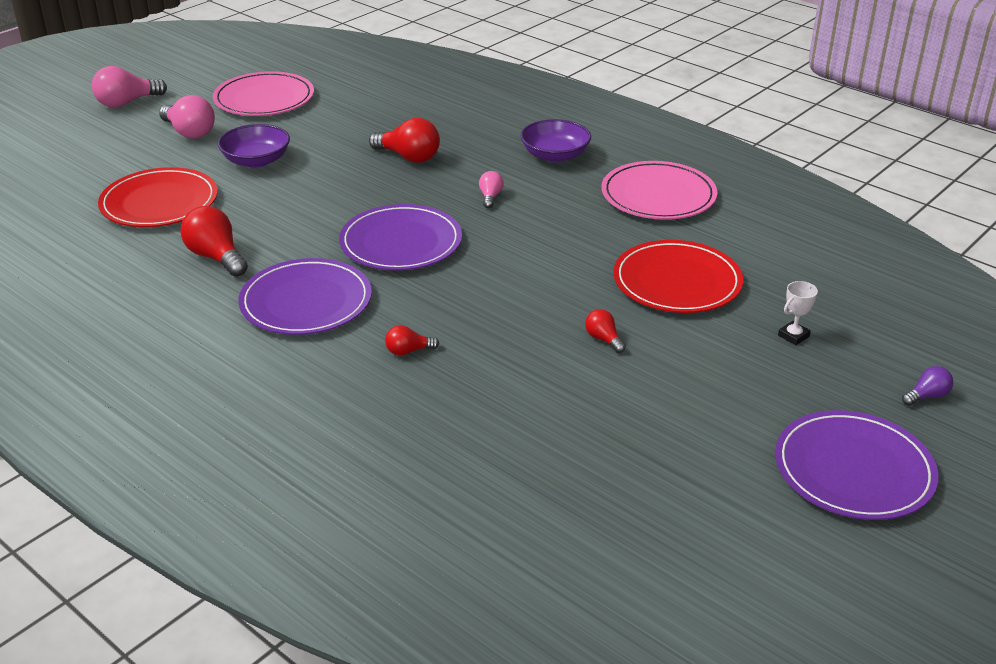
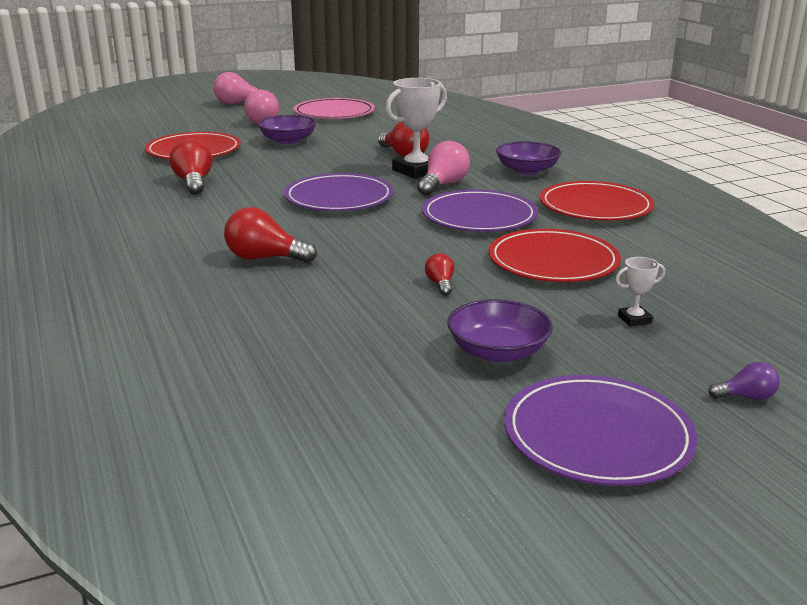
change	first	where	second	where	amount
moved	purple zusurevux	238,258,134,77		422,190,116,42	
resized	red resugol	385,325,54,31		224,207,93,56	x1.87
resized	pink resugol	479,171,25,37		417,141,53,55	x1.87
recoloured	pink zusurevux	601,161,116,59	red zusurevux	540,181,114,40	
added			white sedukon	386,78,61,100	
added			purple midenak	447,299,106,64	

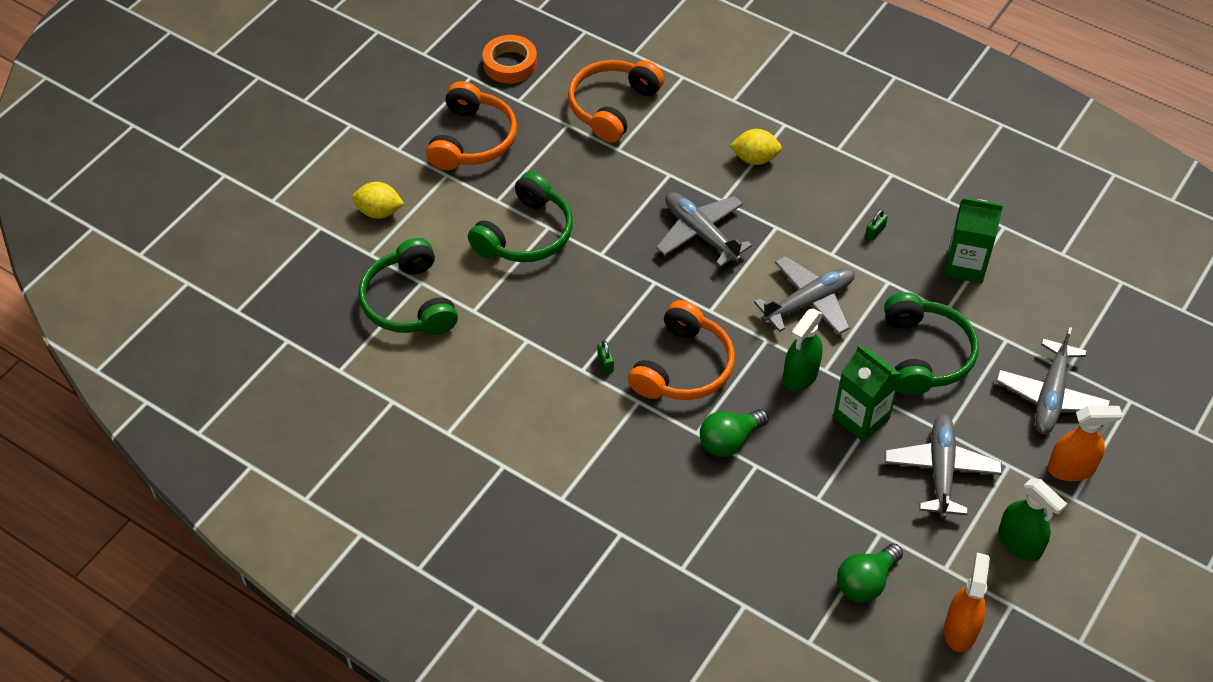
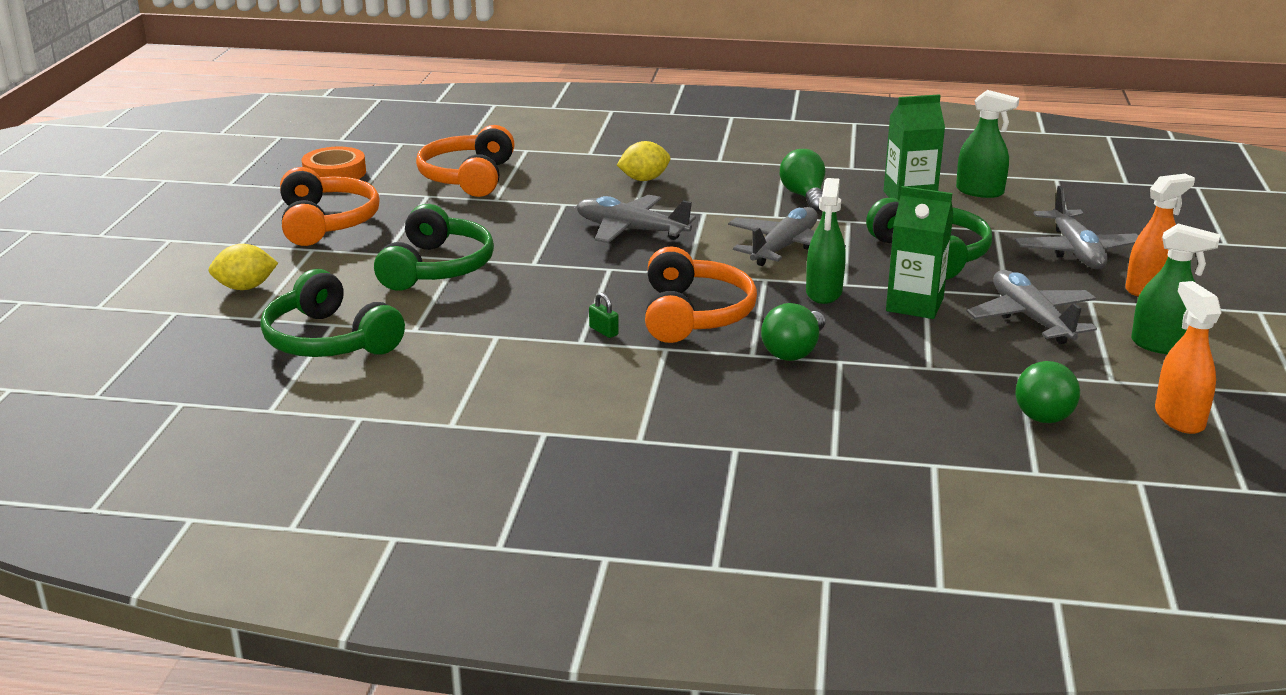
change	first	where	second	where	amount
replaced	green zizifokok	865,209,23,32	green resugol	780,149,45,63	
added			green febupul	956,90,63,108	

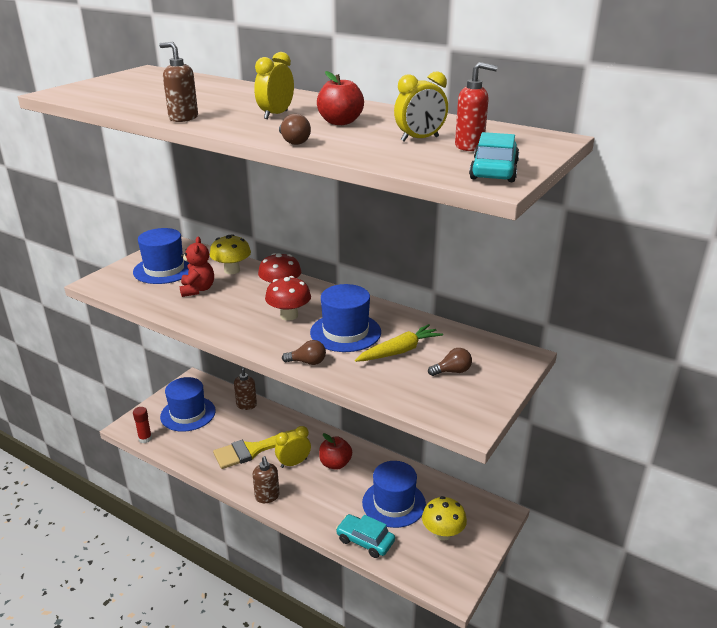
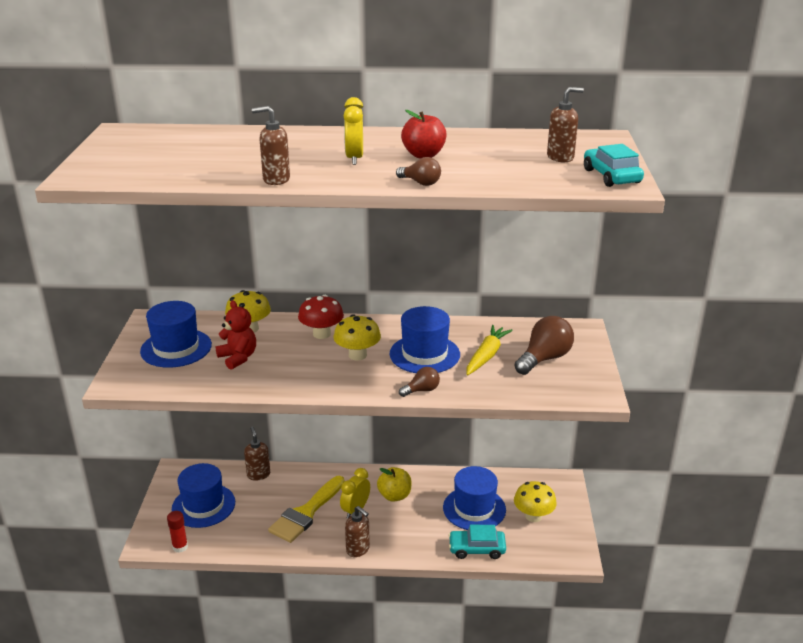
change	first	where	second	where	amount
recoloured	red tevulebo	265,276,46,45	yellow tevulebo	334,314,47,46	
recoloured	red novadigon	319,433,33,37	yellow novadigon	377,467,35,35	
removed	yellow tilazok	394,71,54,70			
resized	brown resugol	428,348,44,28		514,316,60,59	x1.83
recoloured	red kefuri	455,62,43,89	brown kefuri	547,87,37,75	

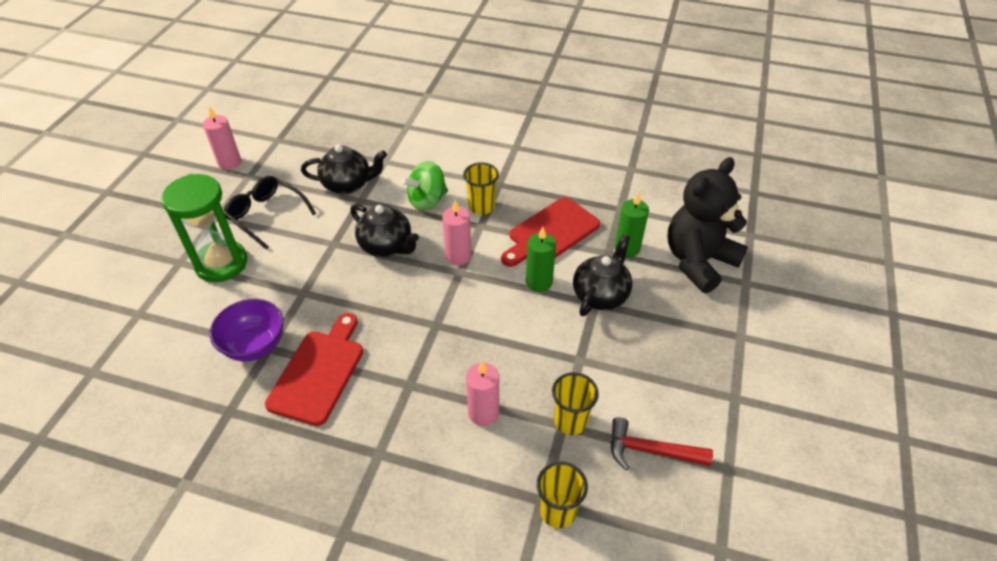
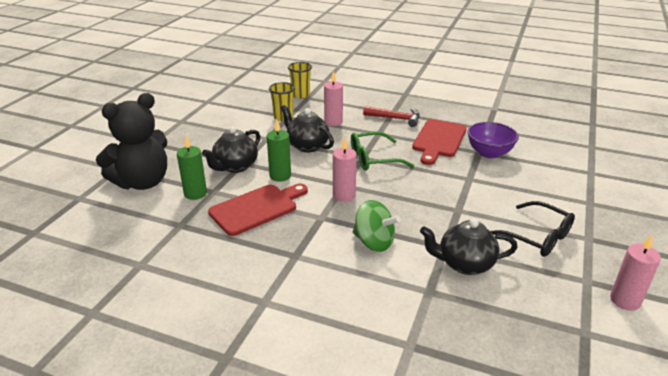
change	first	where	second	where	amount
removed	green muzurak	161,174,86,108			
moved	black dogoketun	350,204,69,53		281,105,53,47	
turned	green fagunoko	401,161,47,50		353,200,48,52	60 degrees clockwise
removed	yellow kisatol	463,162,36,53			
moved	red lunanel	611,417,102,54		363,106,56,21	
added			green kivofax	351,132,63,39	

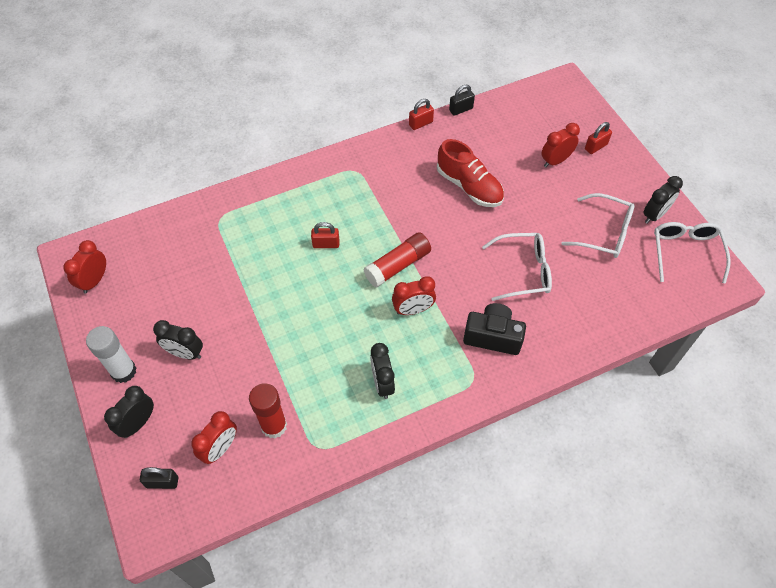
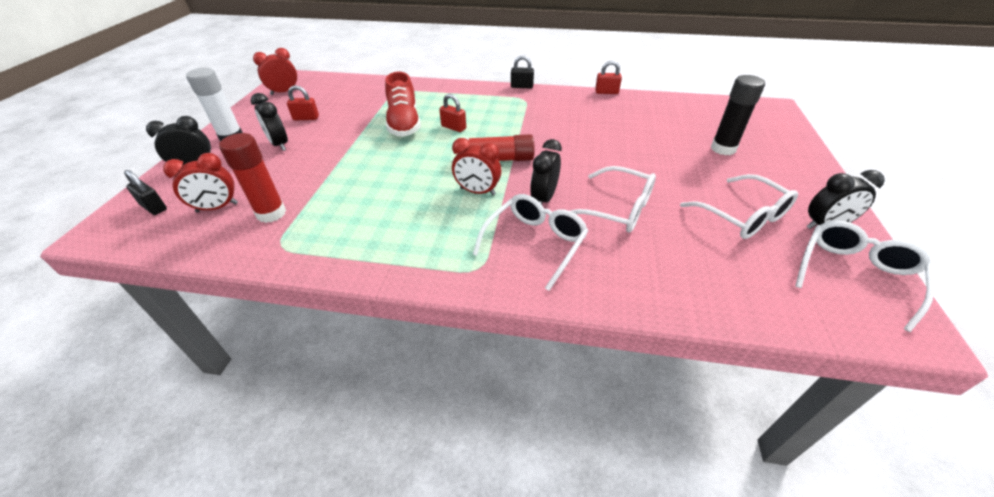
change	first	where	second	where	amount
moved	black tilazok	370,343,25,56		530,139,32,66	
moved	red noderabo	437,139,67,68		385,72,36,65	
moved	black zizifokok	449,85,26,31		511,56,23,33	
replaced	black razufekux	463,303,63,52	white kivofax	473,194,115,97	
replaced	red tilazok	541,123,39,44	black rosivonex	711,75,54,80	
moved	red zizifokok	585,122,27,32		287,85,32,35	

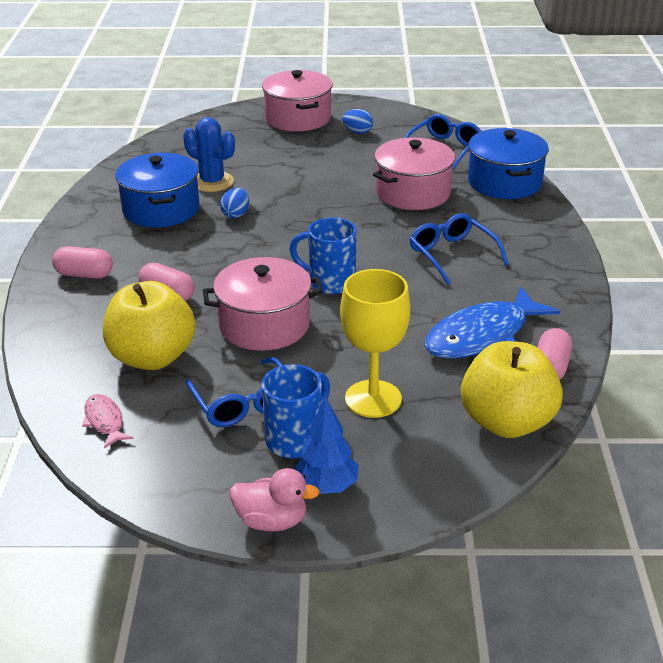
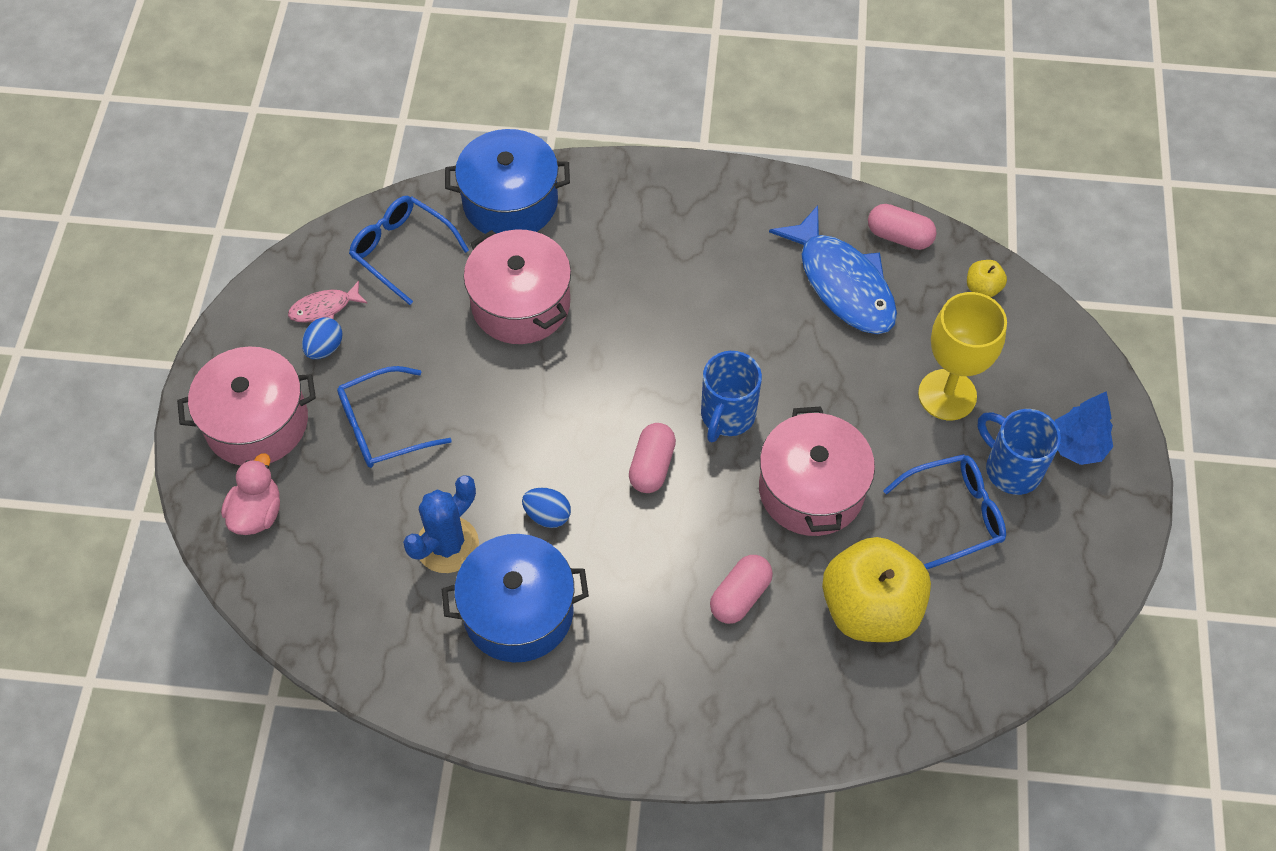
change	first	where	second	where	amount
moved	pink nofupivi	52,246,61,33		629,423,47,70	
moved	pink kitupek	82,394,51,54		288,281,80,42	
moved	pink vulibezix	230,468,90,64		221,453,59,82	
moved	blue kivofax	410,213,99,72		337,366,115,102	
resized	yellow novadigon	461,341,102,97		967,260,40,37	x0.42

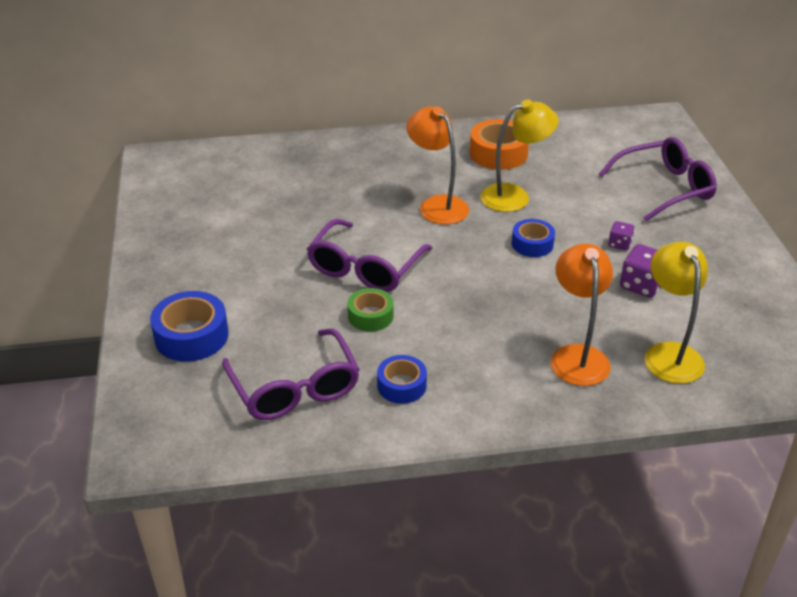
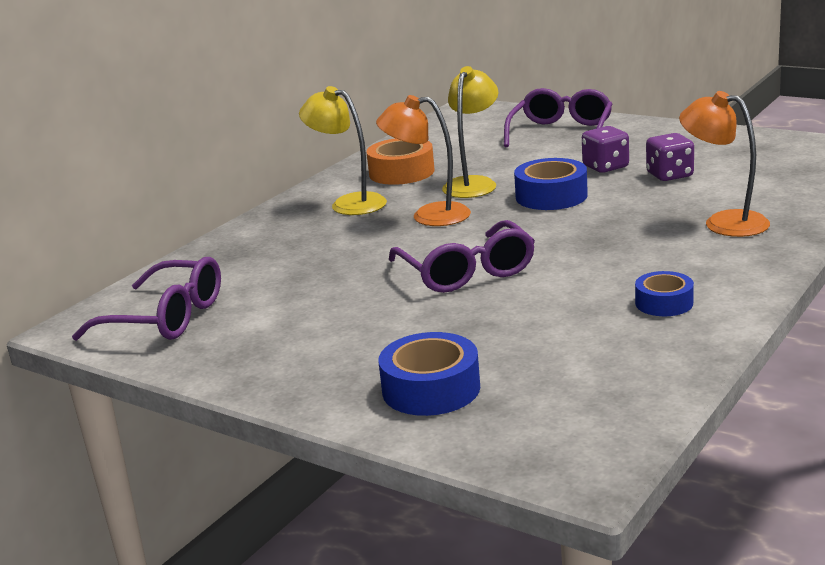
change	first	where	second	where	amount
moved	purple kivofax	222,328,138,92		72,257,149,84	
removed	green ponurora	348,288,46,43			
resized	blue ponurora	512,219,43,38		514,158,74,52	x1.57
resized	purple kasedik	608,221,27,29		582,126,47,47	x1.68
moved	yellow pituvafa	644,242,64,142		299,86,88,129	

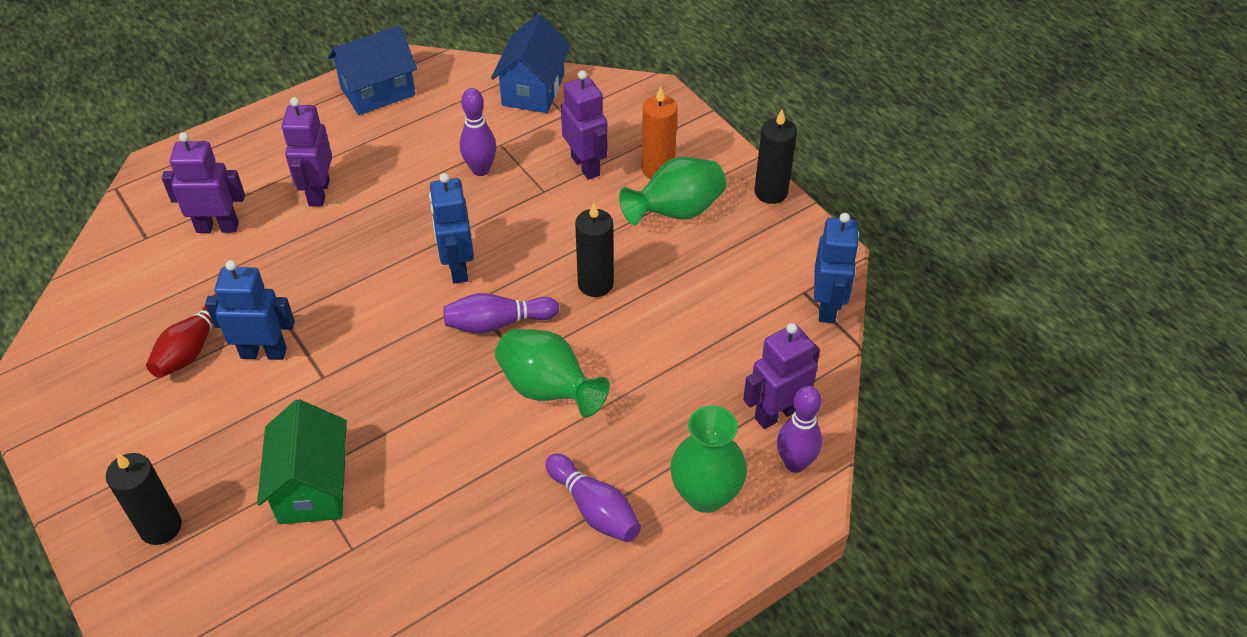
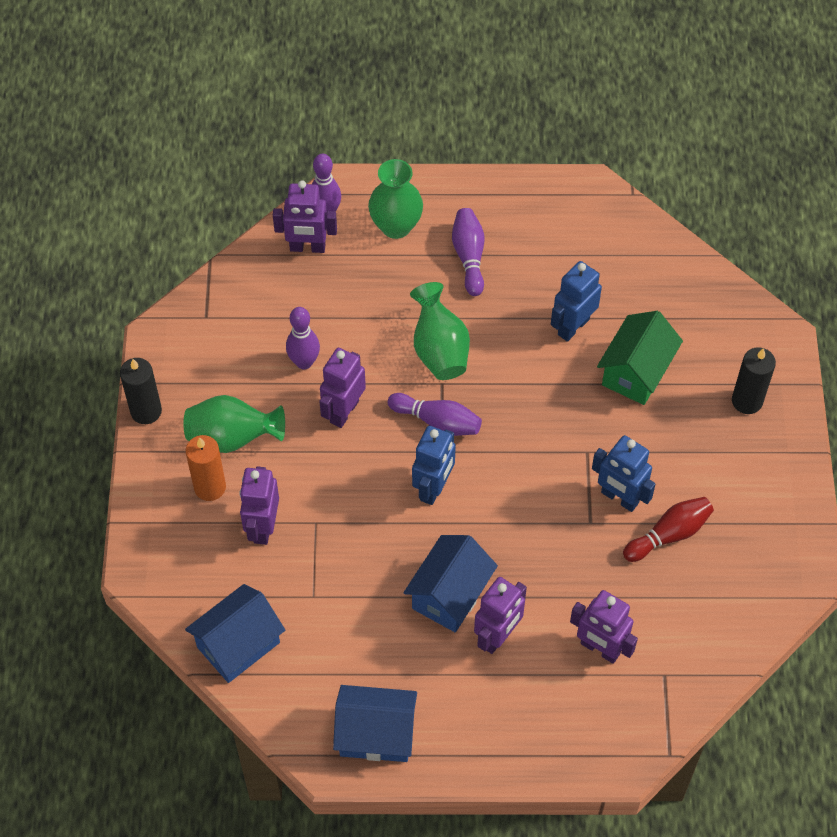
change	first	where	second	where	amount
moved	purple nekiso	460,88,37,88		286,307,34,62	
replaced	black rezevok	575,202,39,95	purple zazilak	319,348,47,80	
moved	blue zazilak	814,213,45,110		551,261,51,81	
added			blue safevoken	404,535,94,97	

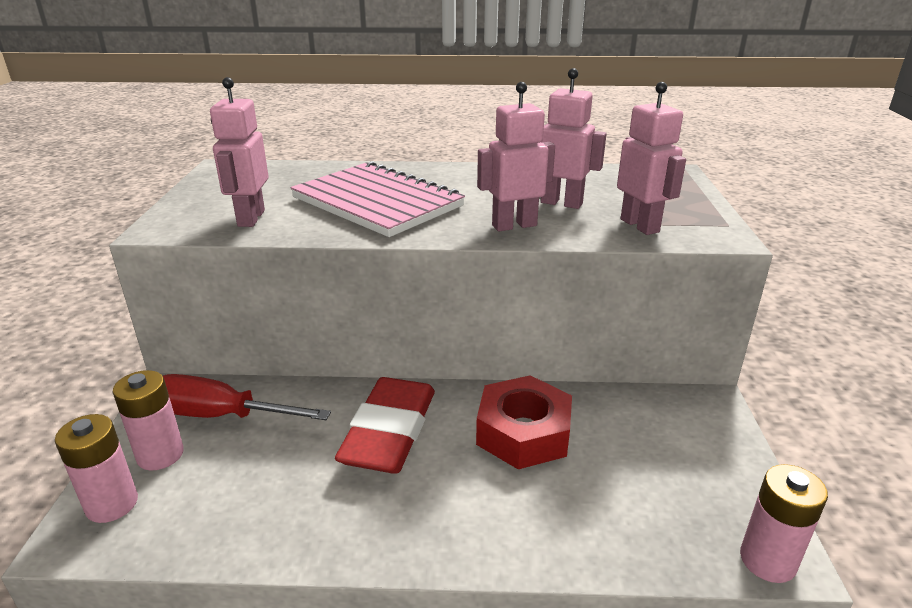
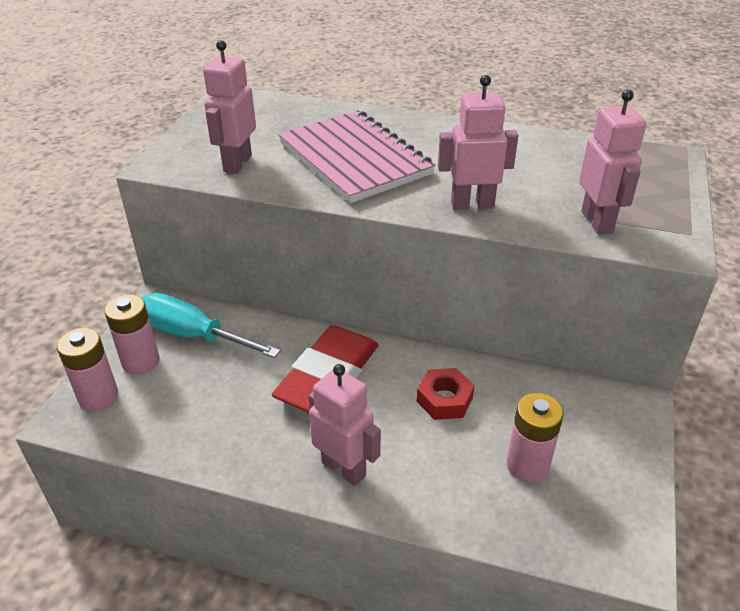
change	first	where	second	where	amount
recoloured	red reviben	162,374,169,46	turquoise reviben	141,293,139,65	
resized	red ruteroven	476,375,96,94		417,368,58,52	x0.61
moved	pink zazilak	541,68,65,141		309,364,72,122	
moved	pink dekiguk	740,464,88,119		507,393,57,90	

